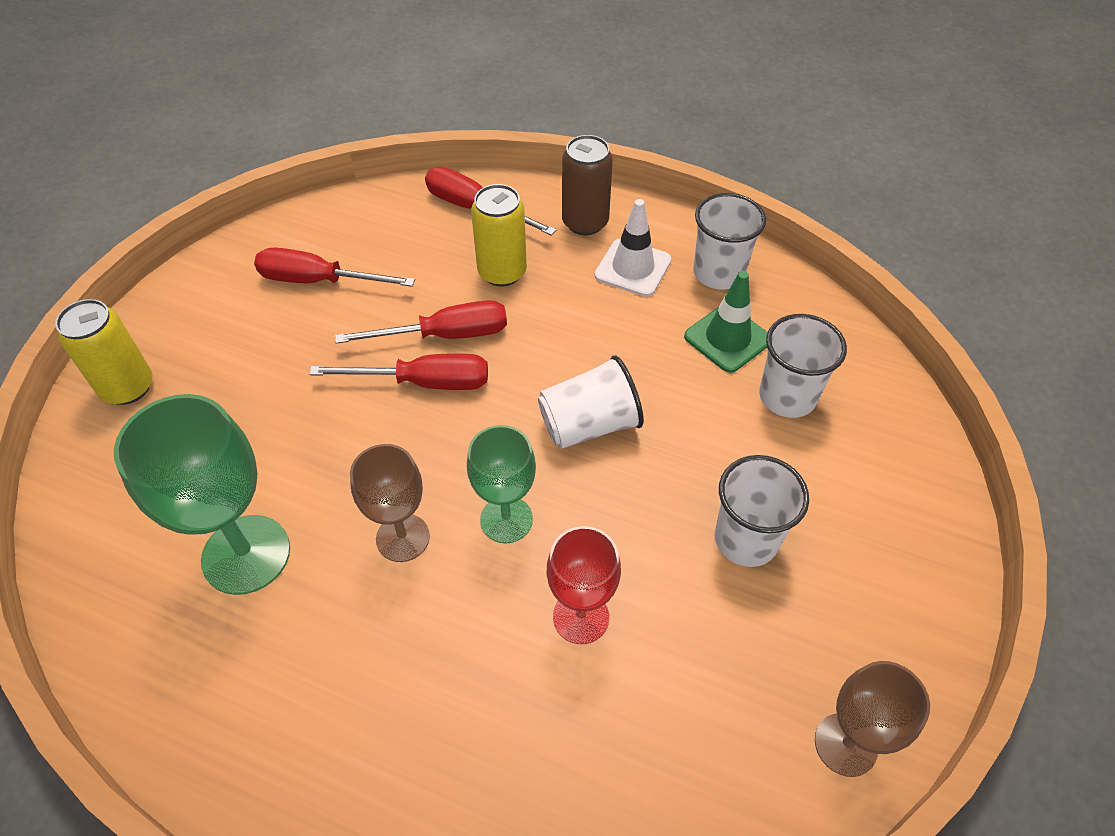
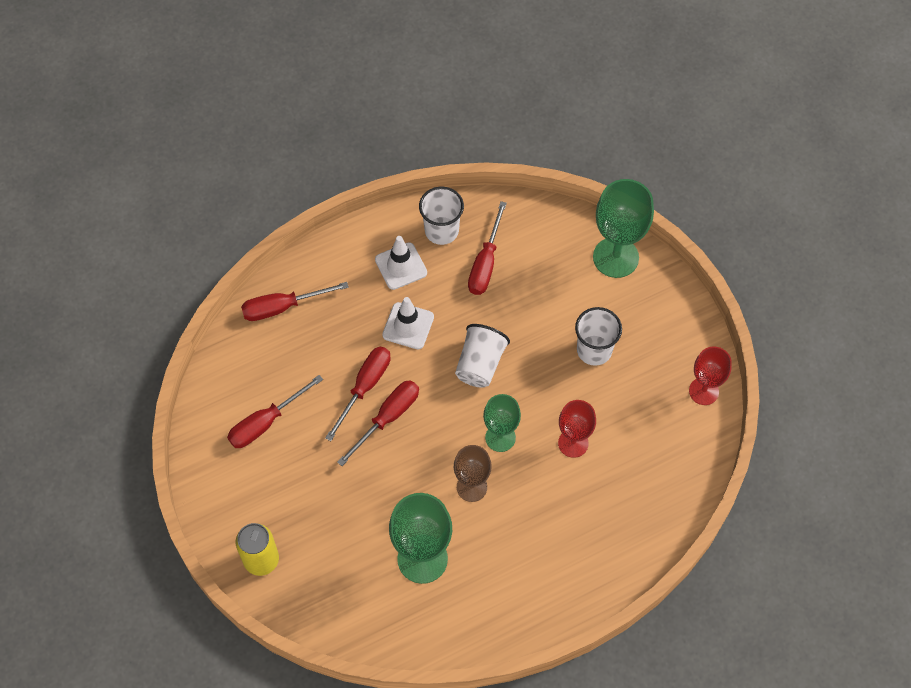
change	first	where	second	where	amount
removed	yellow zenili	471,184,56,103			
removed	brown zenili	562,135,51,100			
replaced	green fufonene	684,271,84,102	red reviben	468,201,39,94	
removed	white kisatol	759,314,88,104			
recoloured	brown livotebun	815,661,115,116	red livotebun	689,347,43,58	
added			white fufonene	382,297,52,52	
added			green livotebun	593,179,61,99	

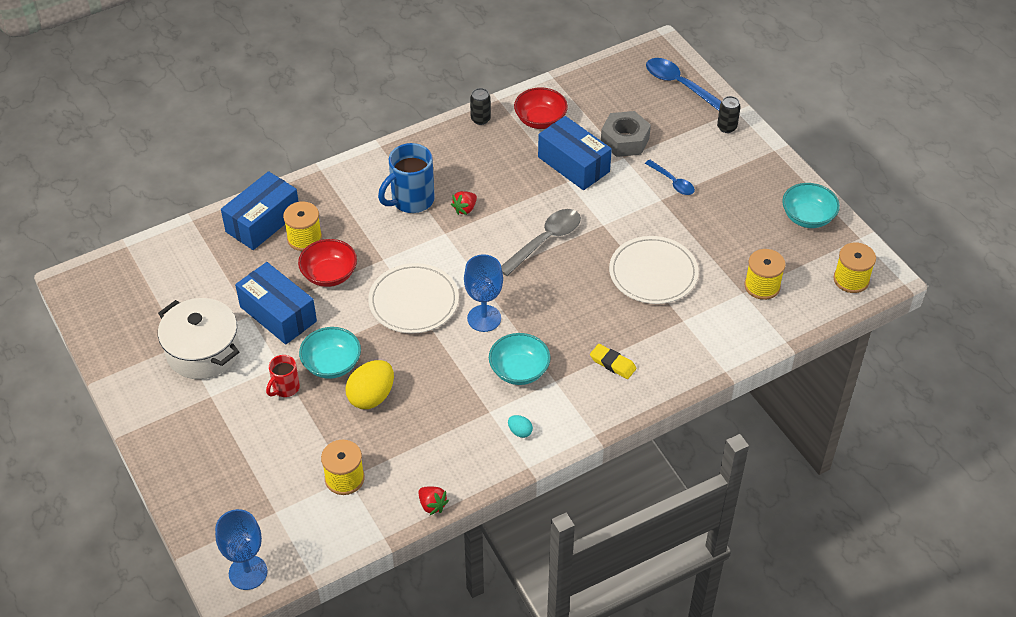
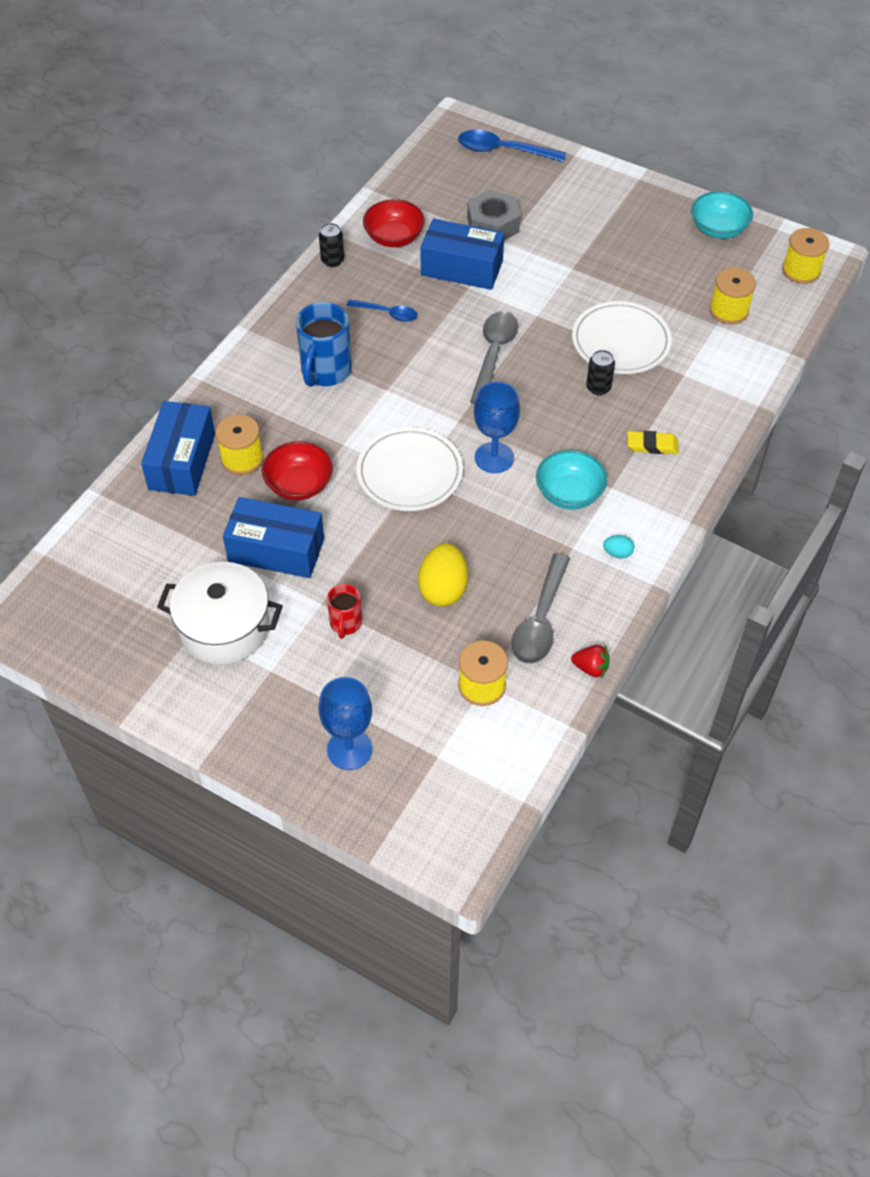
change	first	where	second	where	amount
moved	blue livotebun	215,509,53,81		319,677,53,93	
removed	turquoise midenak	299,327,62,52			
removed	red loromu	451,191,26,24			
moved	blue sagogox	645,160,50,35		346,299,71,23	
moved	black zenili	717,96,24,37		586,350,29,45	
added			grey sagogox	511,553,59,111	

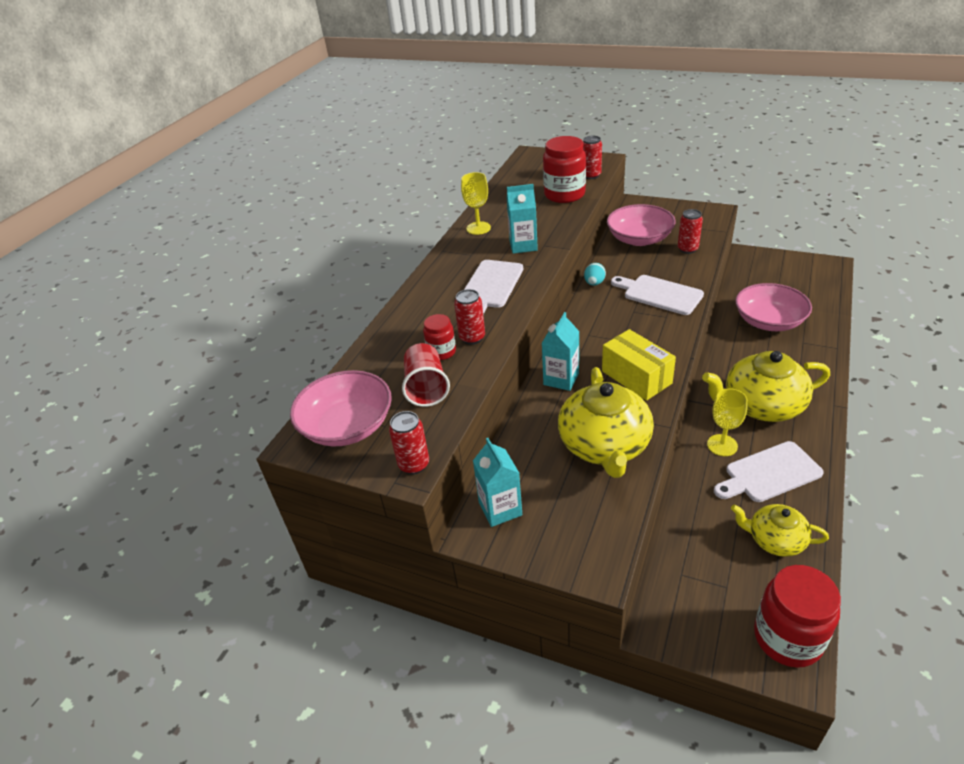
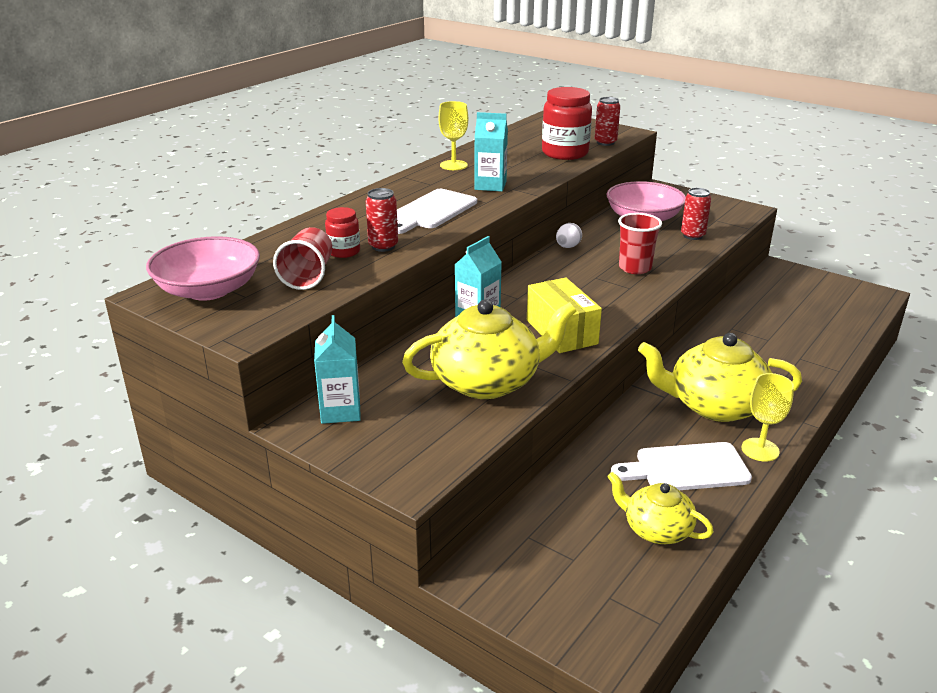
change	first	where	second	where	amount
removed	red zenili	389,411,40,63			
turned	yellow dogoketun	558,367,96,111		402,300,174,99	120 degrees counterclockwise
recoloured	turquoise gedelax	584,263,22,23	white gedelax	556,223,26,25	
replaced	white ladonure	611,275,93,40	red kisatol	618,213,44,61	
moved	yellow livotebun	707,388,41,68		742,373,52,89	
removed	pink midenak	735,283,77,48			
removed	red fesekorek	754,565,87,103			

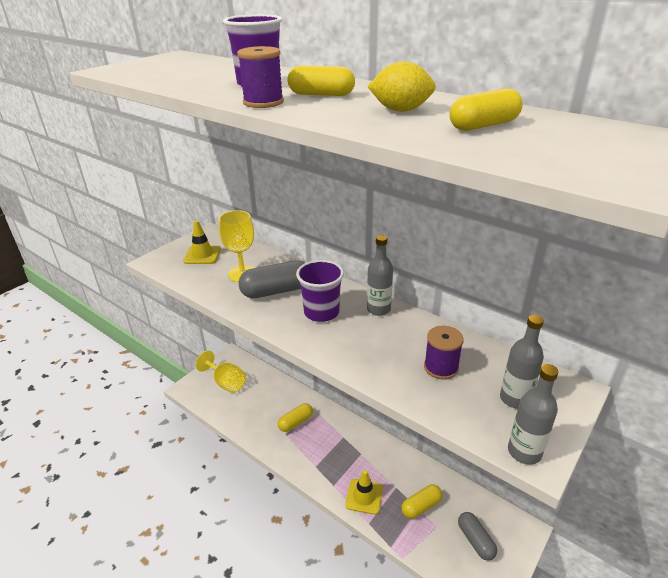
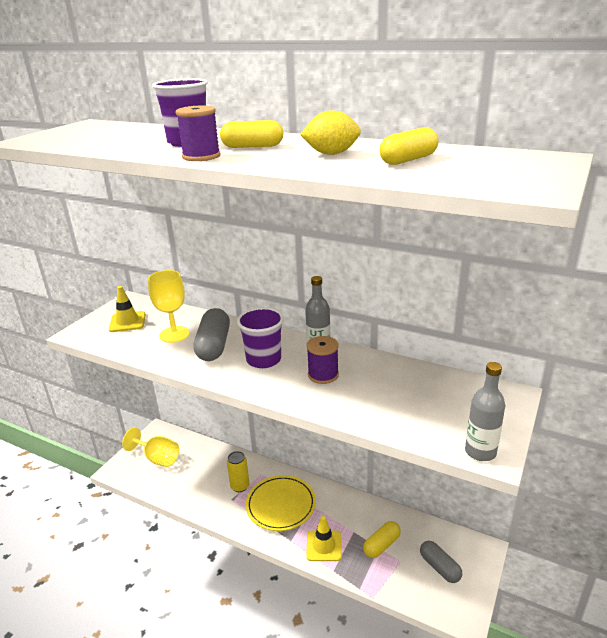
change	first	where	second	where	amount
turned	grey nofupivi	238,260,67,38		193,308,37,53	60 degrees counterclockwise
replaced	yellow nofupivi	278,403,35,29	yellow zenili	227,451,22,41	
moved	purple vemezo	424,326,40,54		307,336,32,48	
removed	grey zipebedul	500,315,44,94			
added			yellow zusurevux	246,475,70,56	

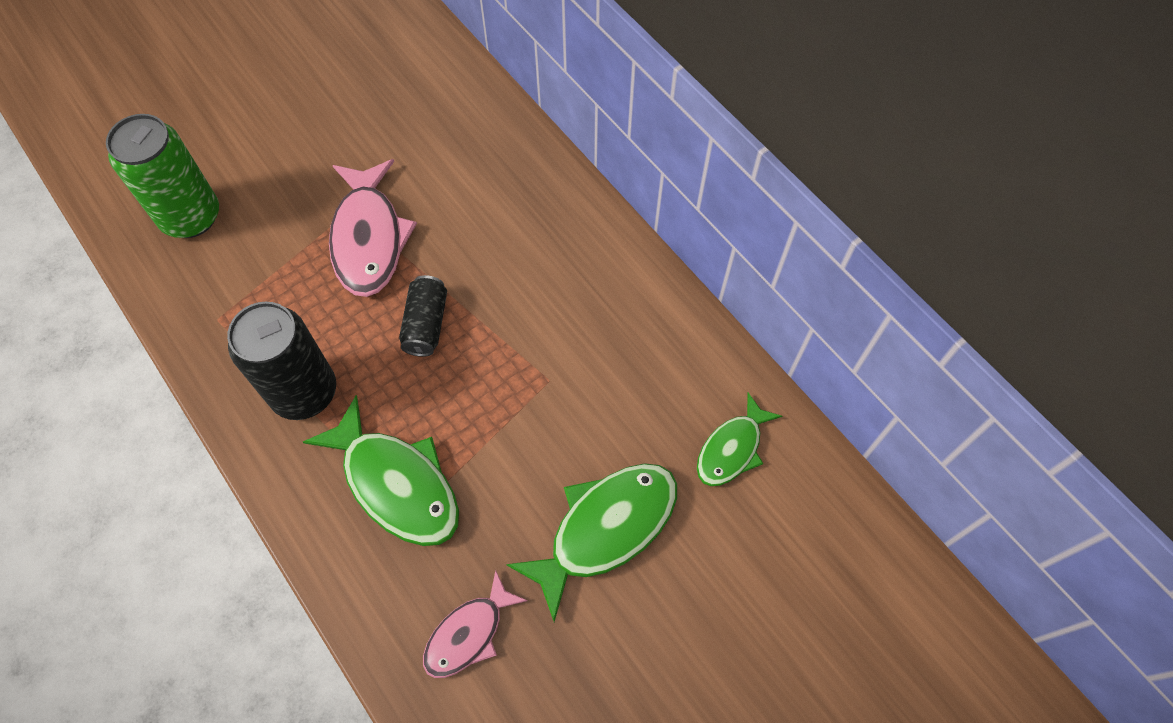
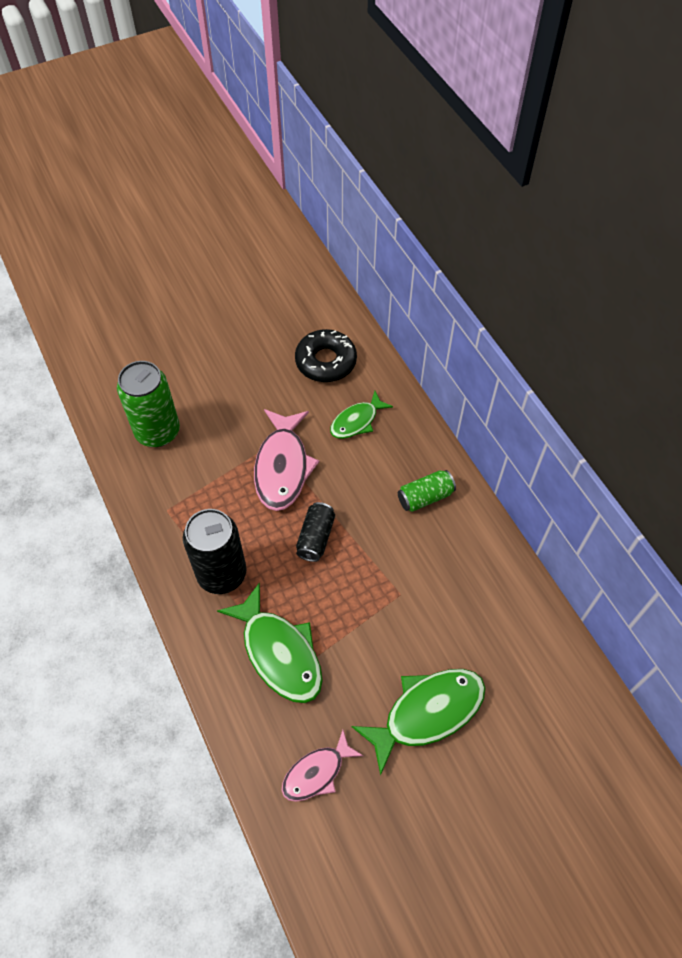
change	first	where	second	where	amount
moved	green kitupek	697,393,85,93		330,391,63,48	
added			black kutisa	295,329,62,53	
added			green zenili	398,470,58,42	

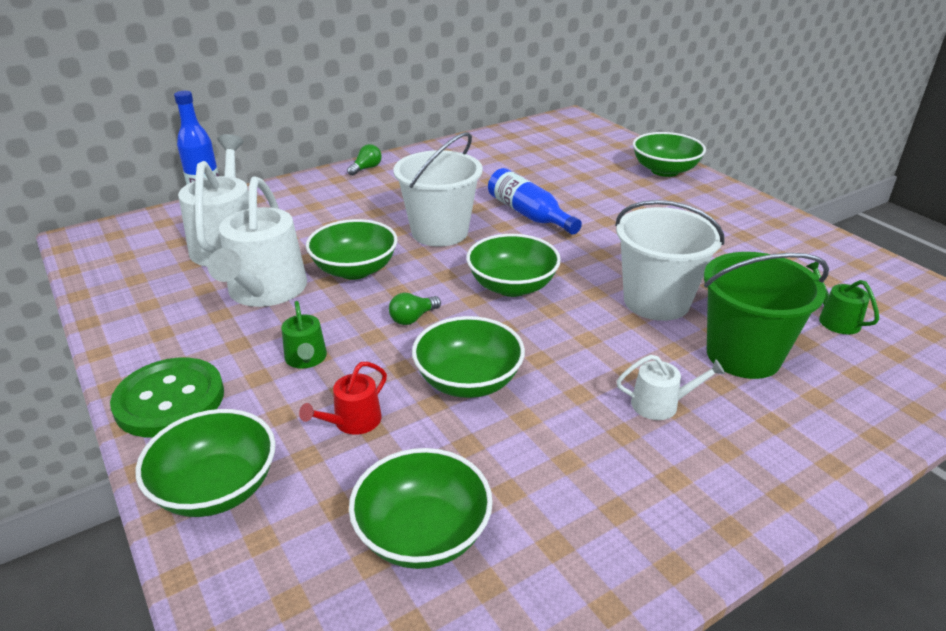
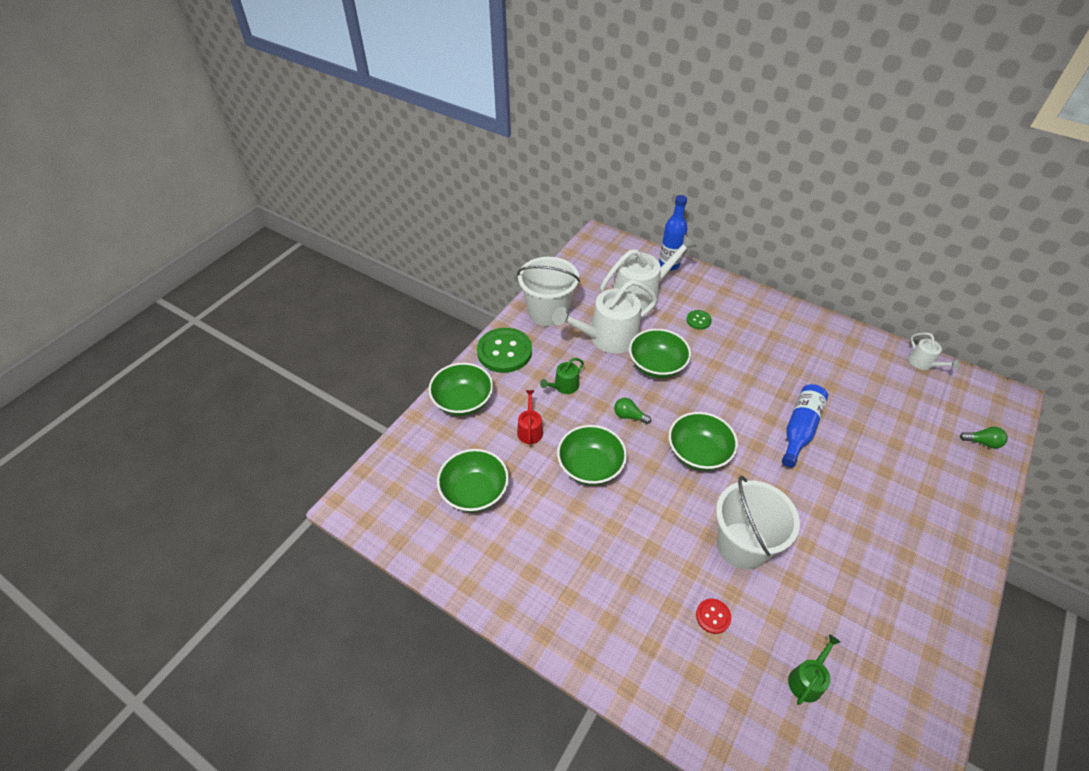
change	first	where	second	where	amount
turned	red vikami	299,362,88,73		517,390,26,55	75 degrees clockwise
moved	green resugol	347,144,35,32		960,427,48,21	
moved	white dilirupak	394,132,89,115		517,257,63,69	
moved	white vikami	616,355,109,65		908,333,52,37	
removed	green midenak	633,132,73,45			
replaced	green dilirupak	704,252,125,127	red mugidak	696,599,35,35	
added			green mugidak	686,310,26,20	

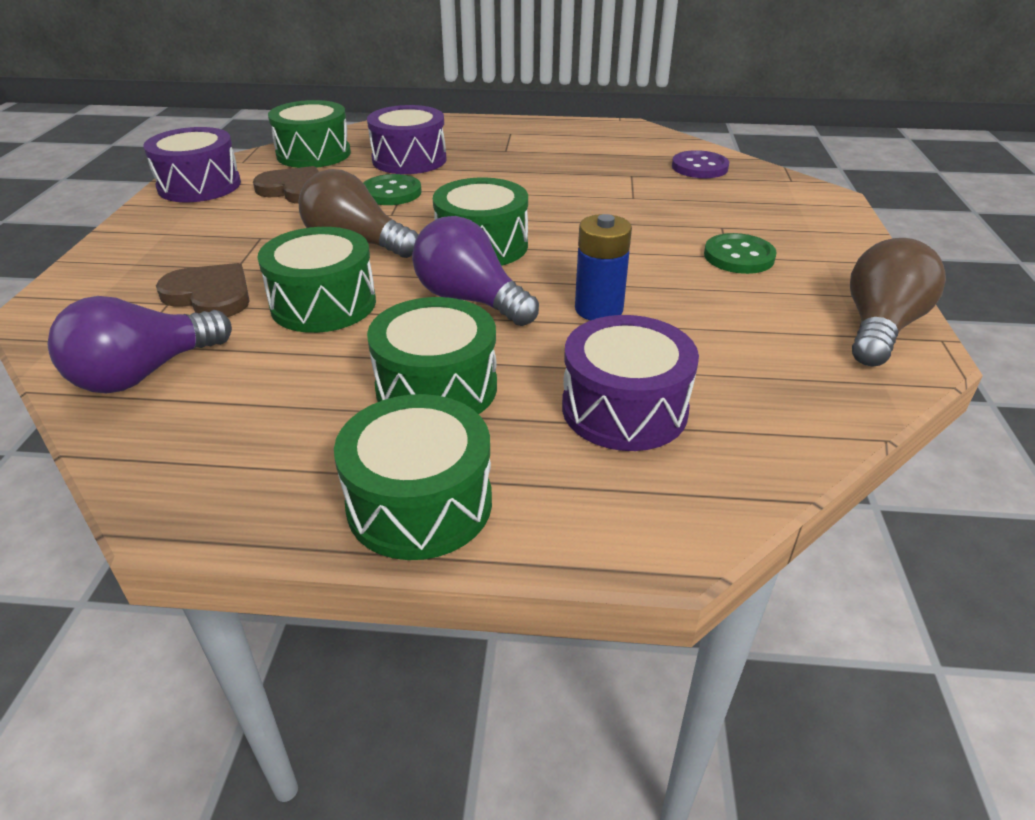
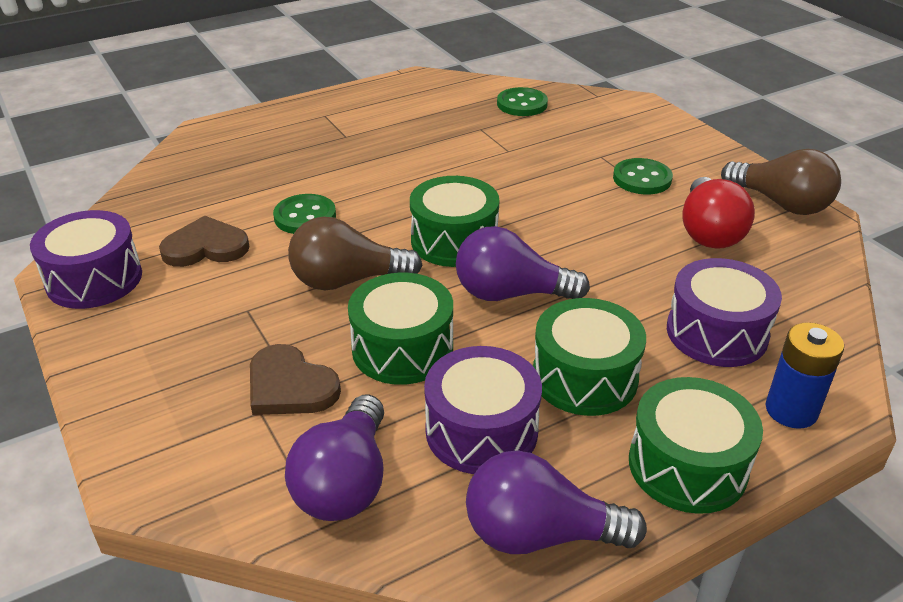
change	first	where	second	where	amount
turned	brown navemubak	156,263,94,54		250,344,91,71	135 degrees counterclockwise
removed	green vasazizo	268,100,83,68			
moved	purple vasazizo	367,105,80,69		424,346,118,128	
moved	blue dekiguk	575,214,57,106		766,322,78,107	
recoloured	purple mugidak	672,150,57,28	green mugidak	497,87,51,29	
turned	brown resugol	850,238,96,128		721,149,120,66	135 degrees clockwise
added			purple resugol	466,450,181,104	
added			red resugol	682,177,73,72	

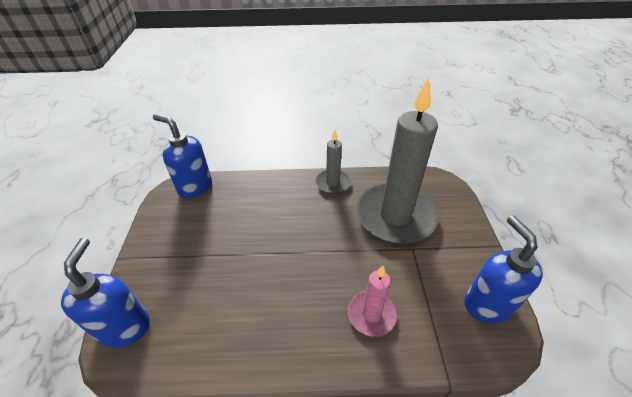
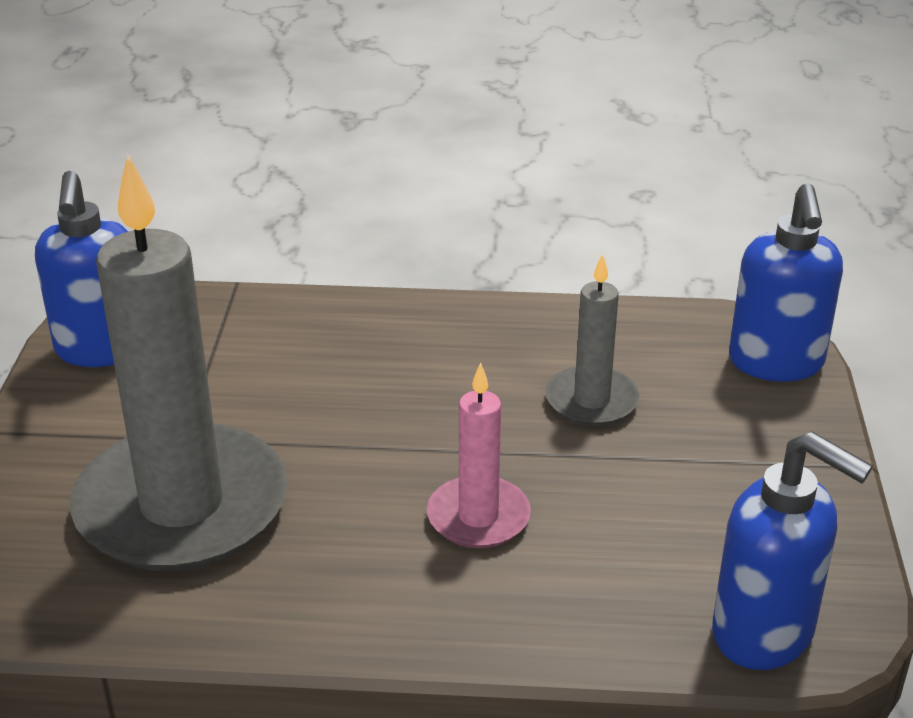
change	first	where	second	where	amount
moved	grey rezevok	316,130,35,64		545,253,95,173	
moved	pink rezevok	348,266,49,71		427,362,104,186	

